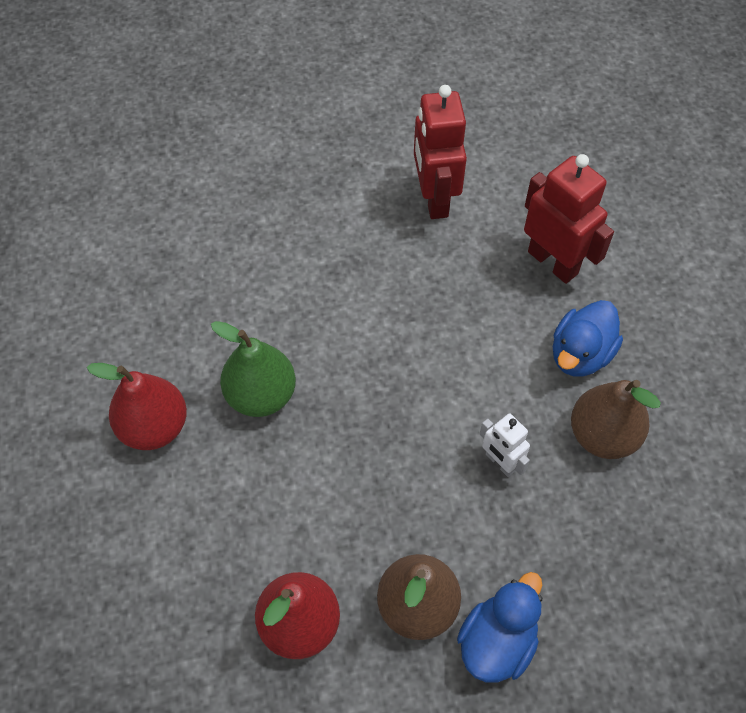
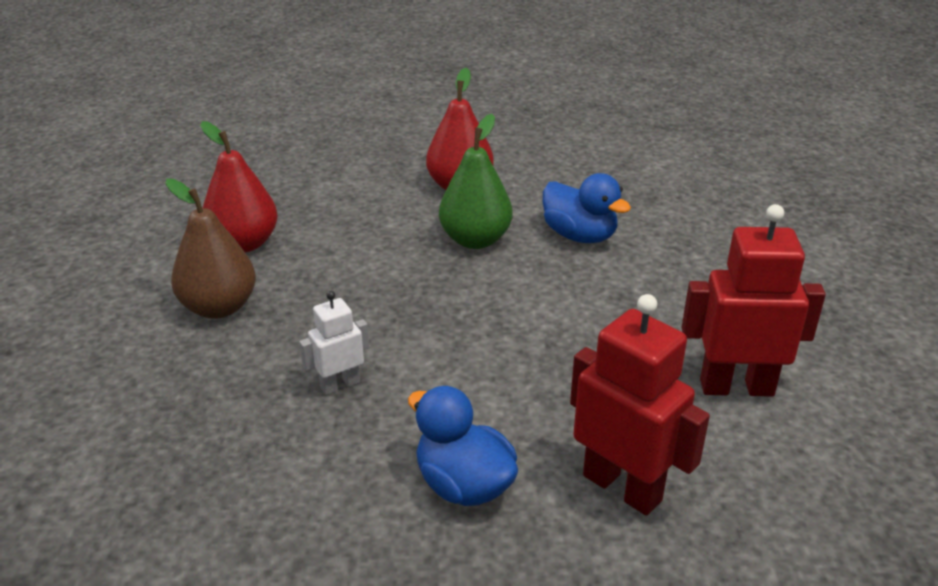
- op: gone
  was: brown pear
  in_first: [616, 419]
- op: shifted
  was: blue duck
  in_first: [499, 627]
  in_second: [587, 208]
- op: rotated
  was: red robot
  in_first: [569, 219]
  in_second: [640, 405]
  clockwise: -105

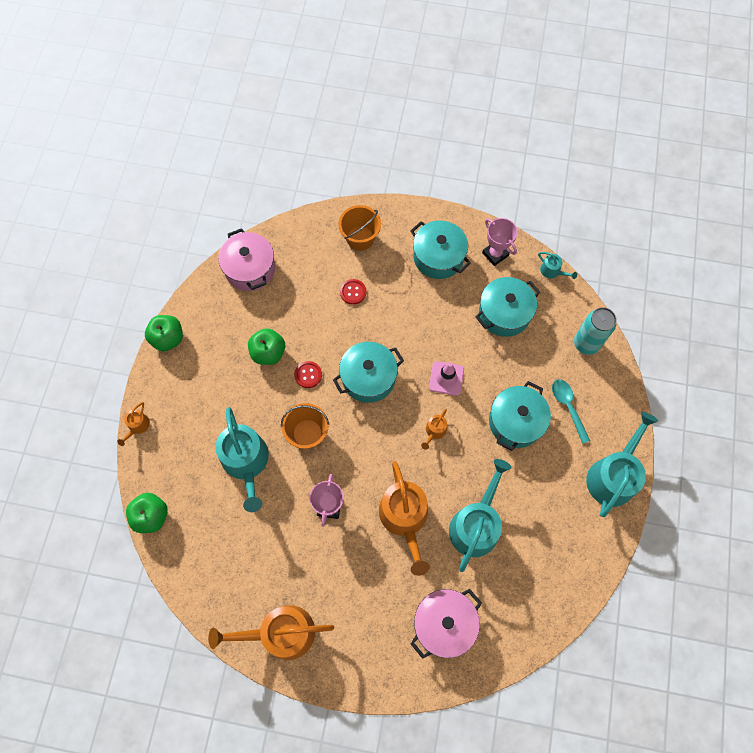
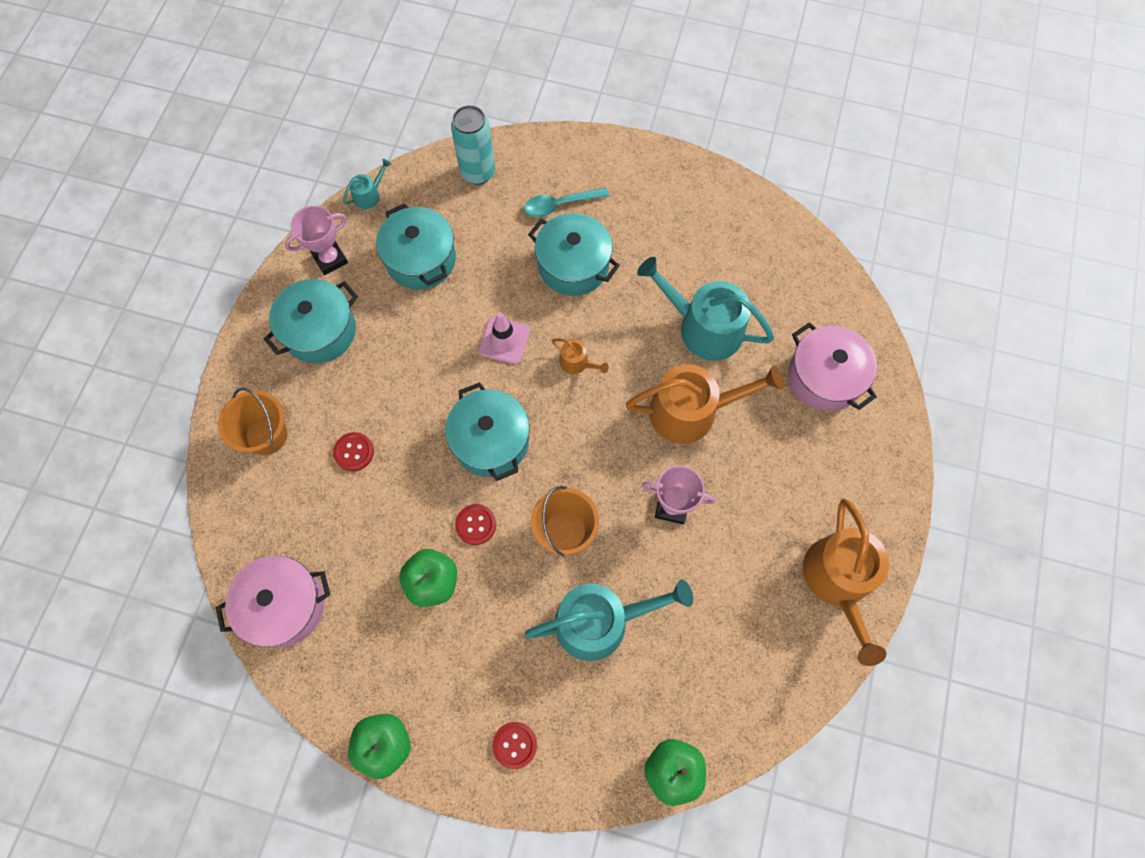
- op: gone
  was: orange watering can
  in_first: [133, 424]
- op: gone
  was: turquoise watering can
  in_first: [622, 464]
- op: new
  now: red button
  in_second: [514, 745]

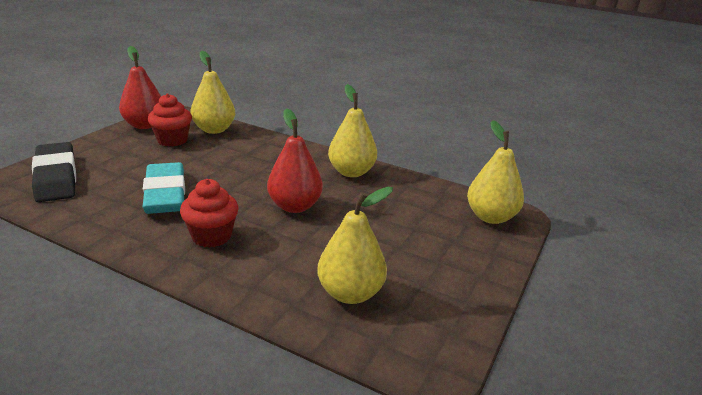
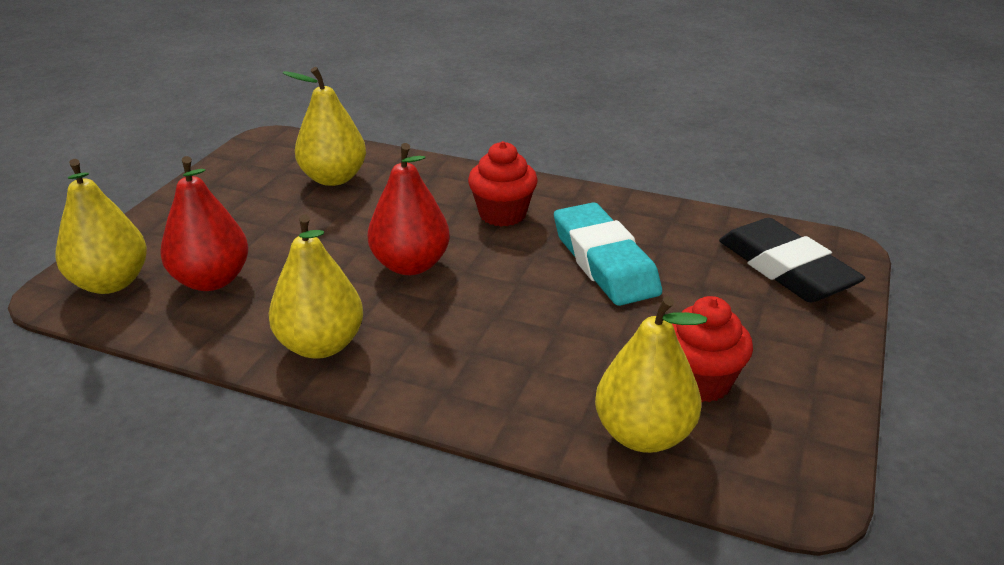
- op: shifted
  was: red pear
  in_first: [140, 87]
  in_second: [204, 223]

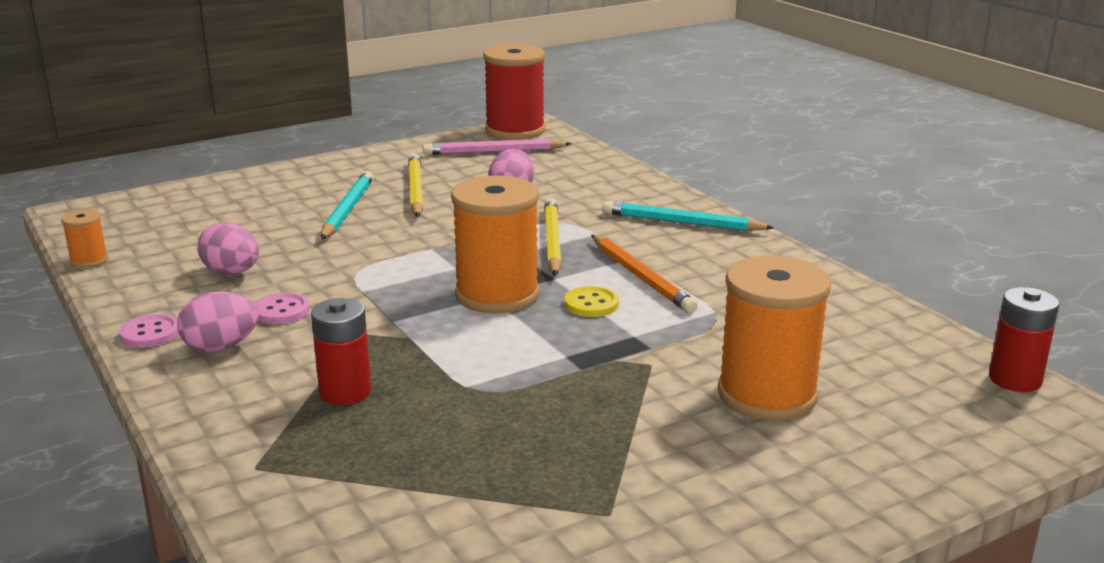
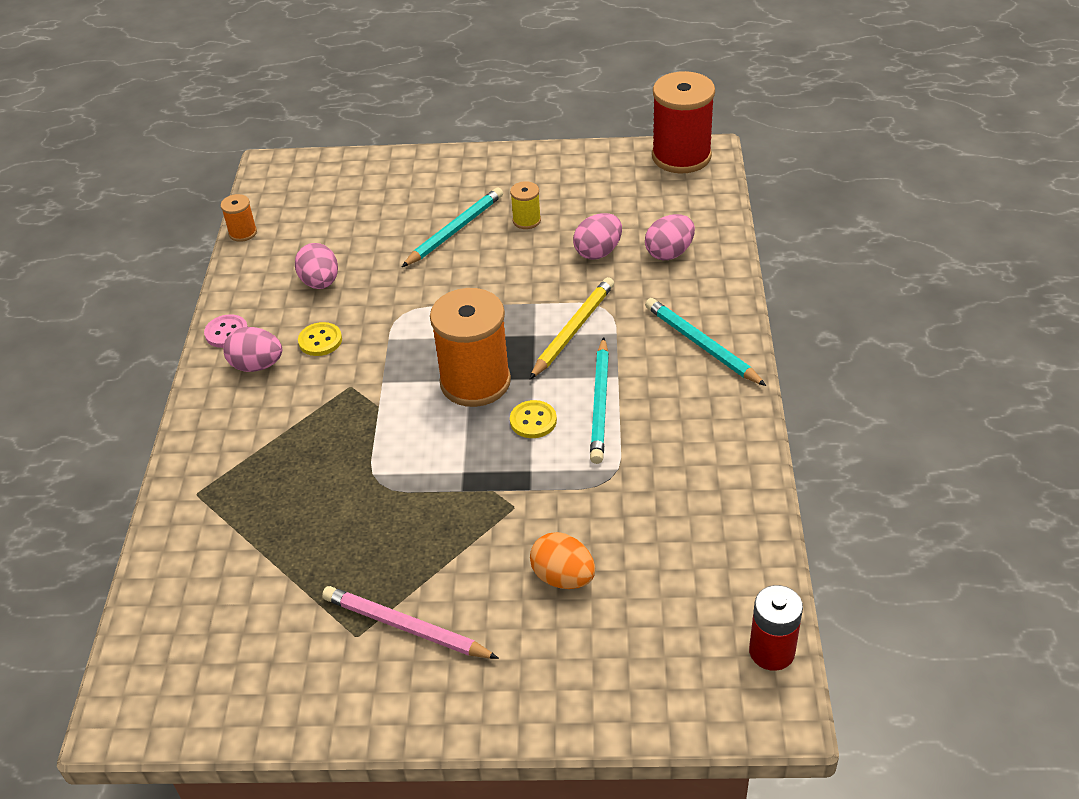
- op: gone
  was: red battery
  in_first: [341, 351]
- op: new
  now: pink egg
  in_second: [670, 237]
- op: shifted
  was: pink pencil
  in_first: [497, 147]
  in_second: [410, 622]
- op: swapped
  was: yellow pencil
  now: yellow spool
  in_first: [415, 185]
  in_second: [525, 205]
- op: swapped
  was: orange spool
  now: orange egg
  in_first: [774, 338]
  in_second: [562, 560]
- op: repainted
  was: pink button
  now: yellow button
  in_first: [282, 308]
  in_second: [320, 339]
- op: repainted
  was: orange pencil
  now: turquoise pencil
  in_first: [644, 274]
  in_second: [599, 400]

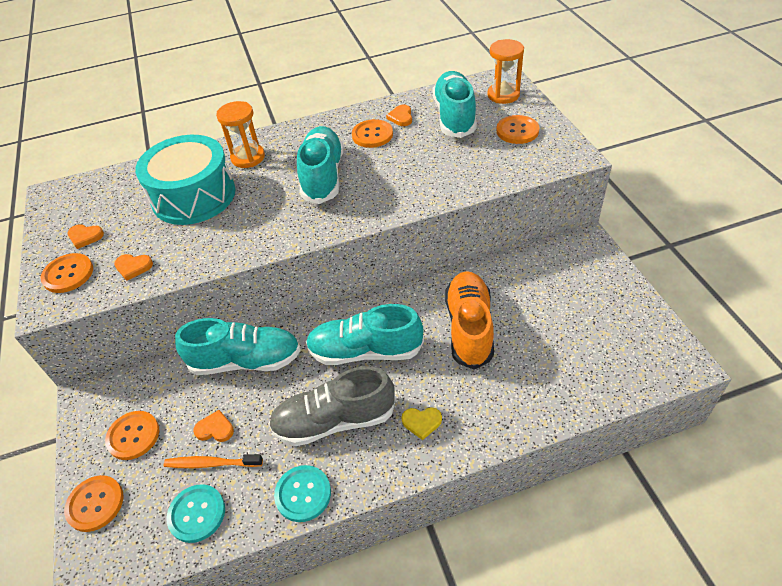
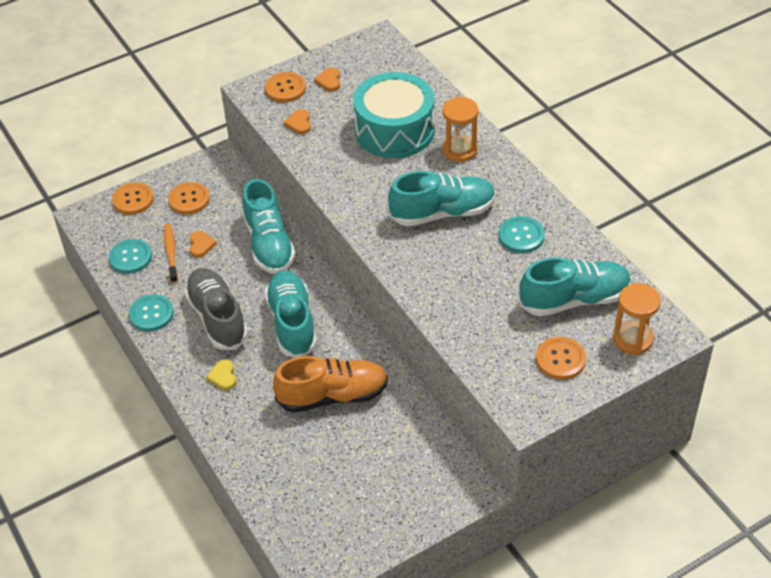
- op: gone
  was: orange heart
  in_first: [399, 115]
- op: repainted
  was: orange button
  now: turquoise button
  in_first: [372, 133]
  in_second: [522, 234]

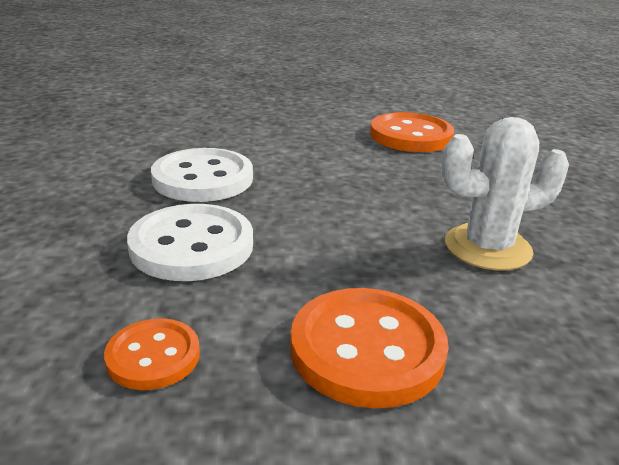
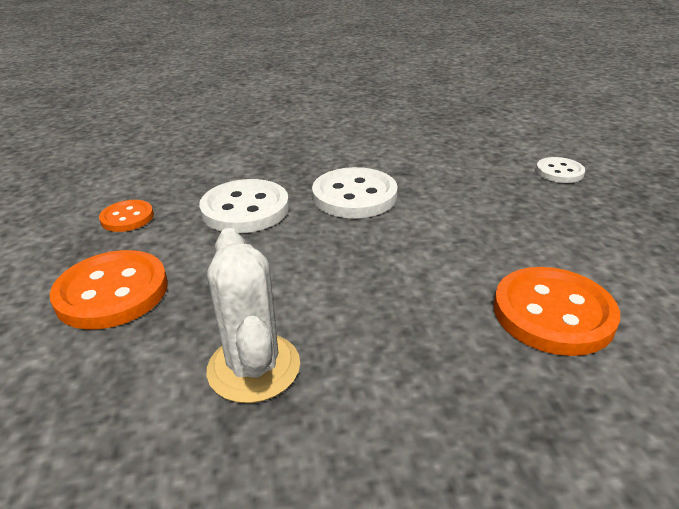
- op: new
  now: white button
  in_second: [560, 170]

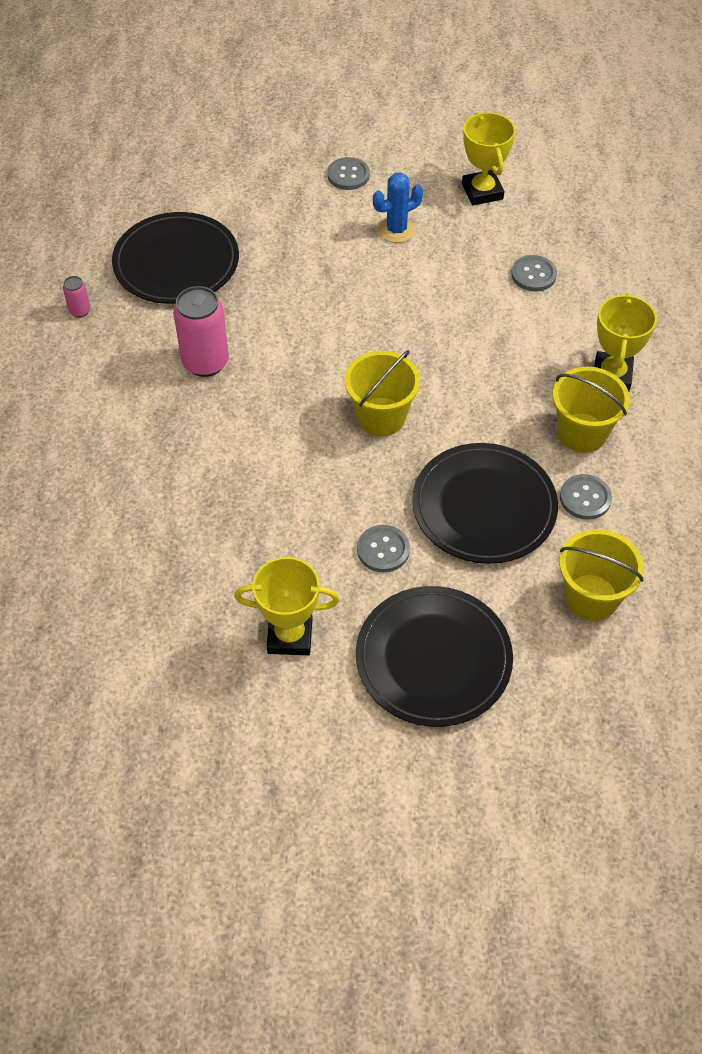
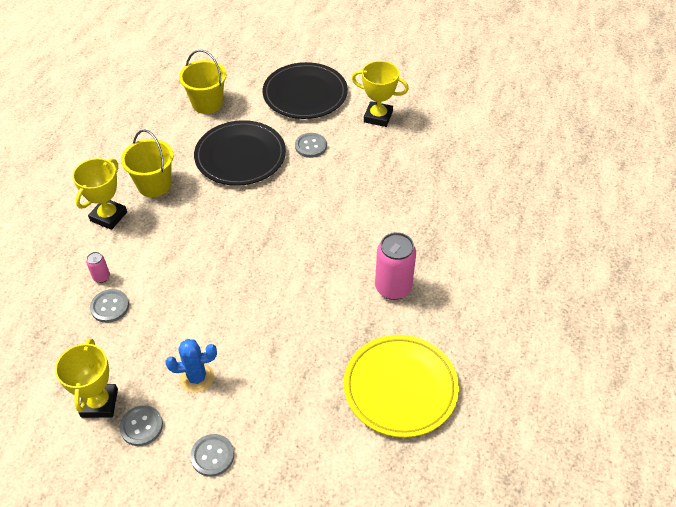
- op: gone
  was: yellow bucket
  in_first: [382, 393]
- op: shifted
  was: pink can
  in_first: [77, 297]
  in_second: [98, 267]
- op: shifted
  was: grey button
  in_first: [586, 497]
  in_second: [141, 425]
- op: repainted
  was: black plate
  now: yellow plate
  in_first: [175, 258]
  in_second: [401, 386]

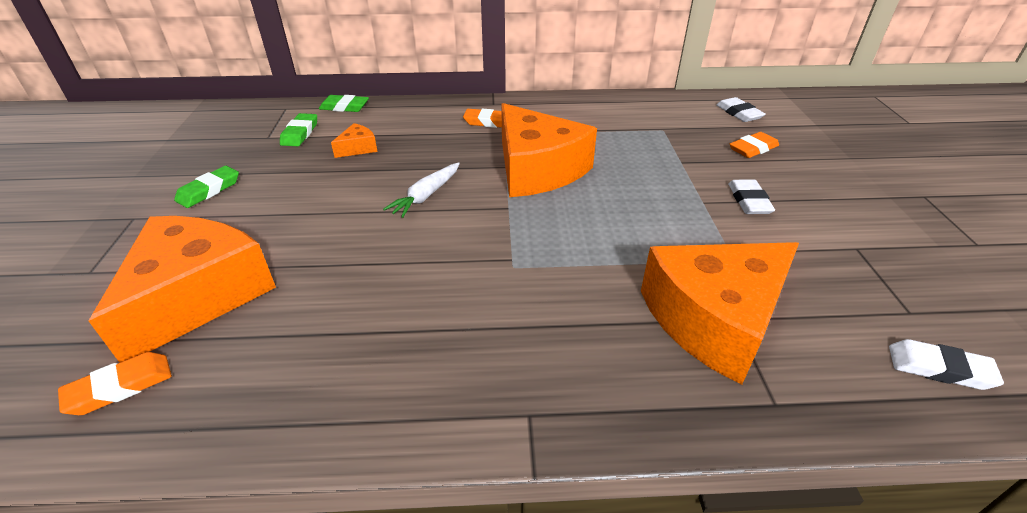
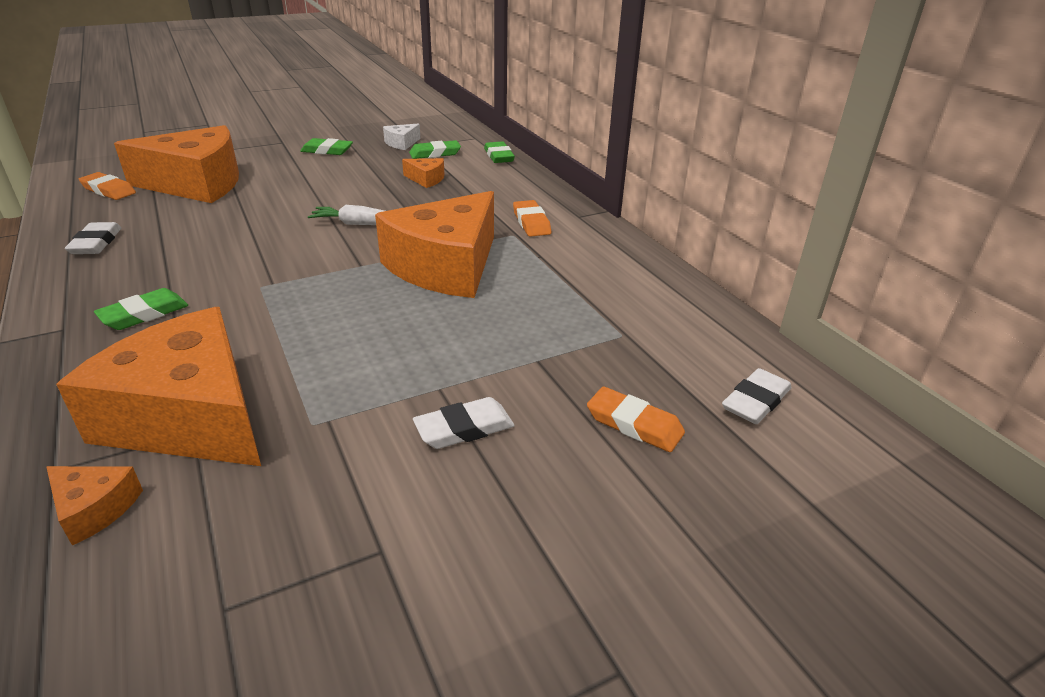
- op: new
  now: orange cheese
  in_second: [94, 505]
- op: new
  now: green eraser
  in_second: [141, 309]
- op: new
  now: white cheese
  in_second: [402, 136]
- op: shifted
  was: white eraser
  in_first: [946, 364]
  in_second: [93, 238]

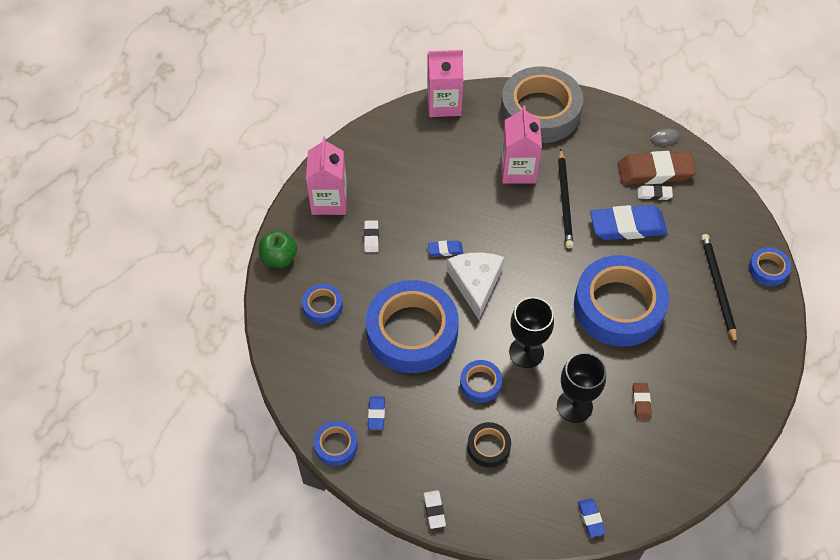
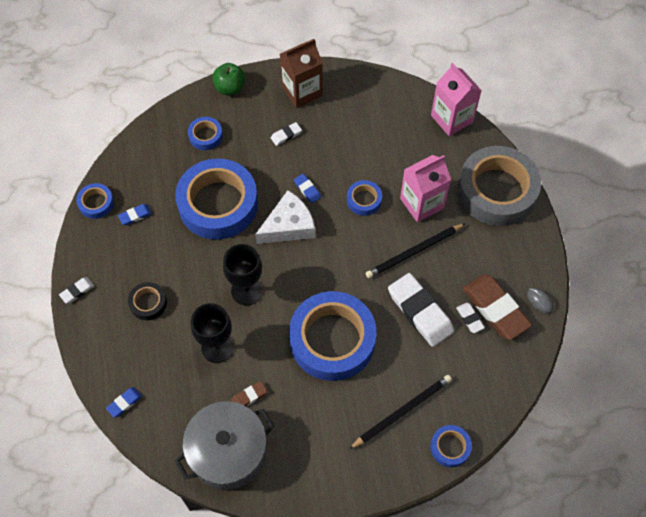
- op: new
  now: grey pot
  in_second: [225, 445]
- op: shifted
  was: blue tape
  in_first: [481, 381]
  in_second: [364, 198]
- op: repainted
  was: pink carton
  now: brown carton
  in_first: [326, 176]
  in_second: [301, 73]
- op: repainted
  was: blue eraser
  now: white eraser
  in_first: [629, 222]
  in_second: [421, 310]

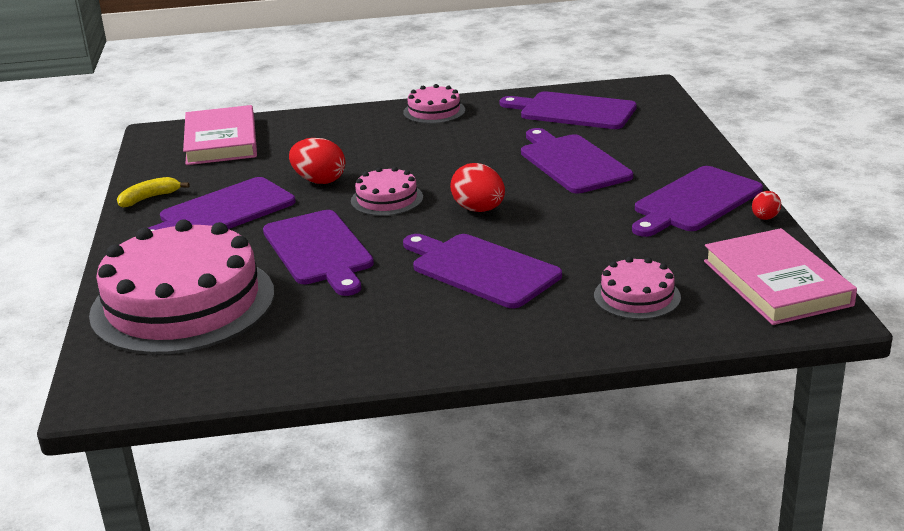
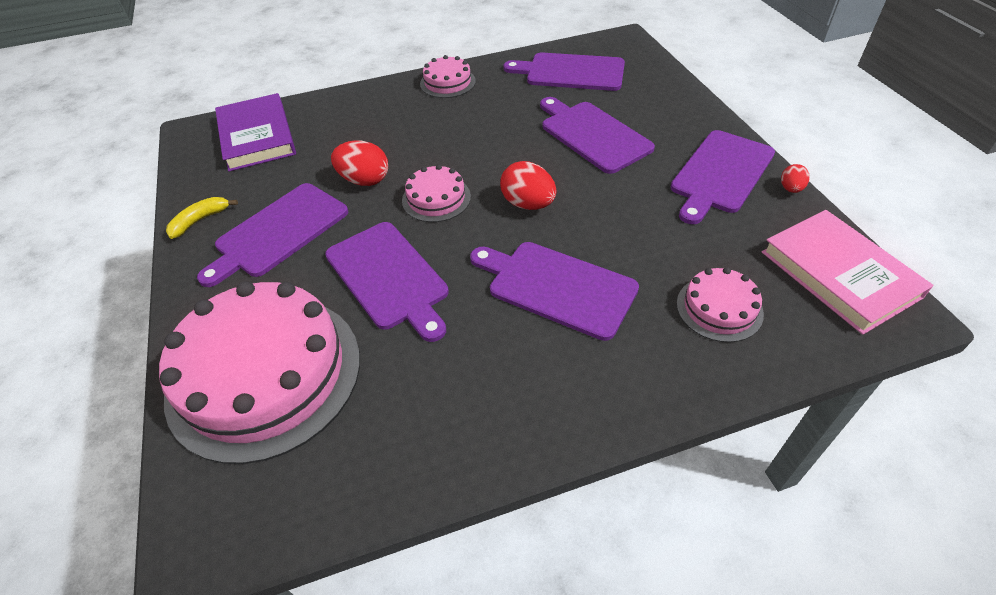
- op: repainted
  was: pink book
  now: purple book
  in_first: [220, 135]
  in_second: [255, 132]

